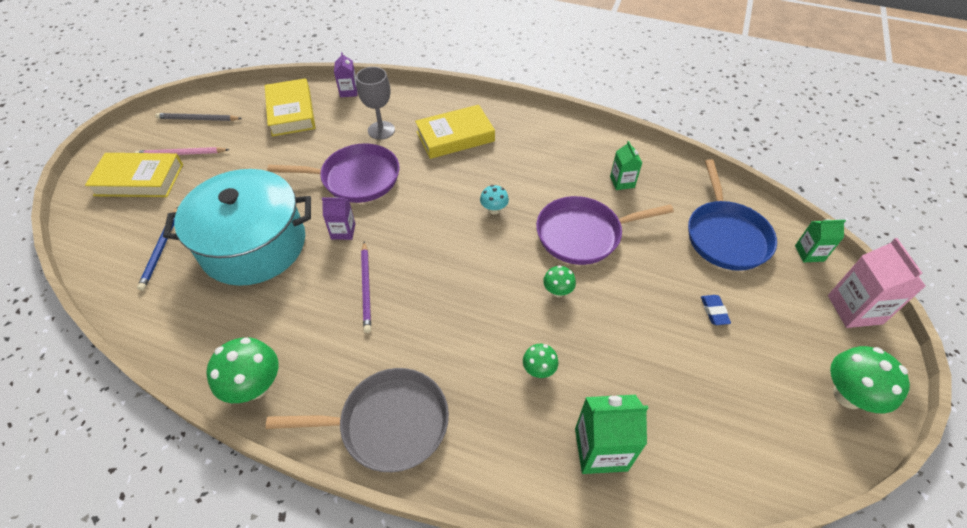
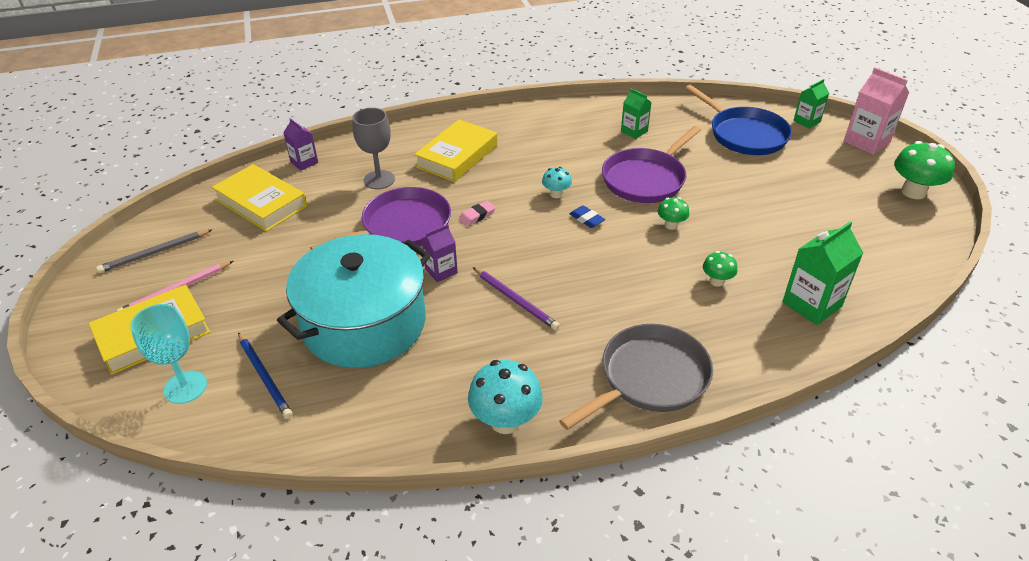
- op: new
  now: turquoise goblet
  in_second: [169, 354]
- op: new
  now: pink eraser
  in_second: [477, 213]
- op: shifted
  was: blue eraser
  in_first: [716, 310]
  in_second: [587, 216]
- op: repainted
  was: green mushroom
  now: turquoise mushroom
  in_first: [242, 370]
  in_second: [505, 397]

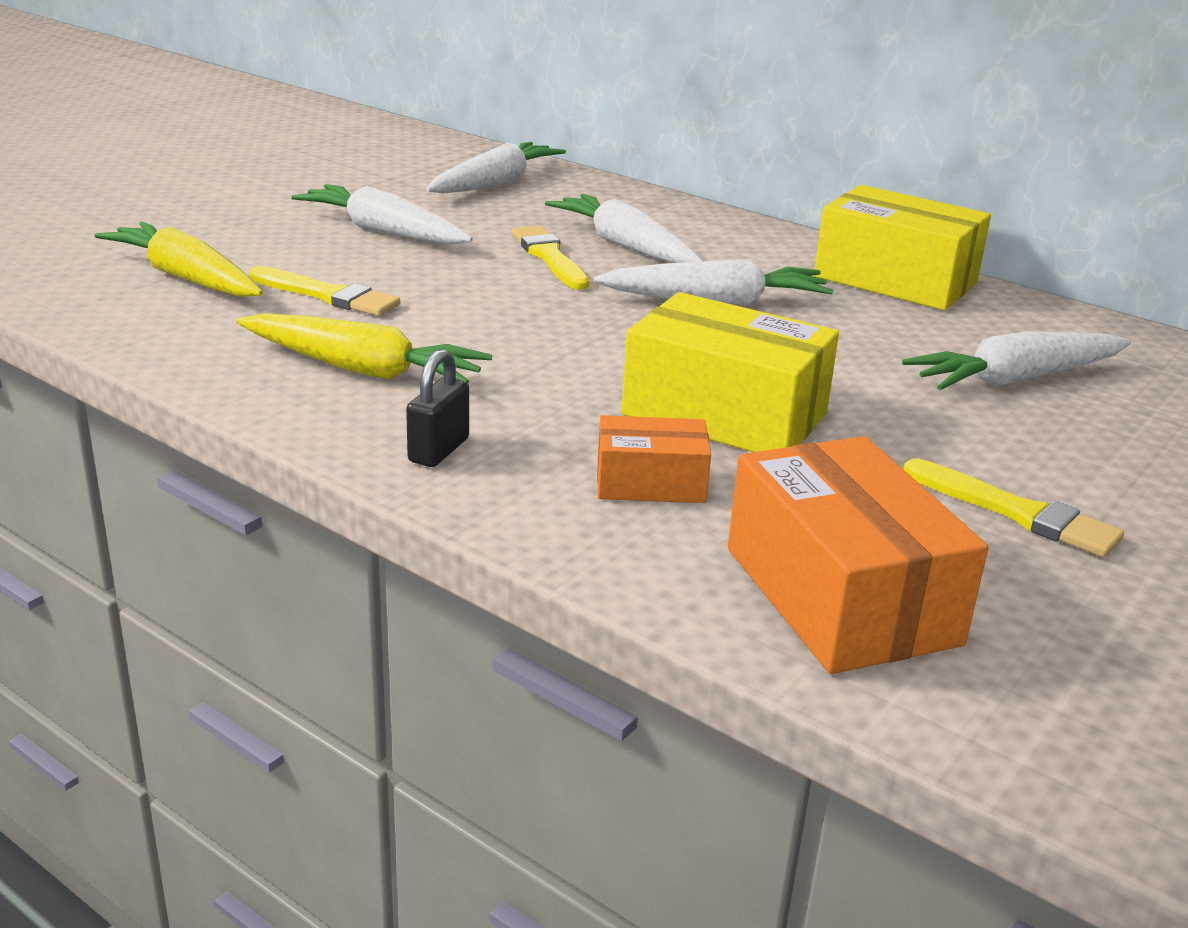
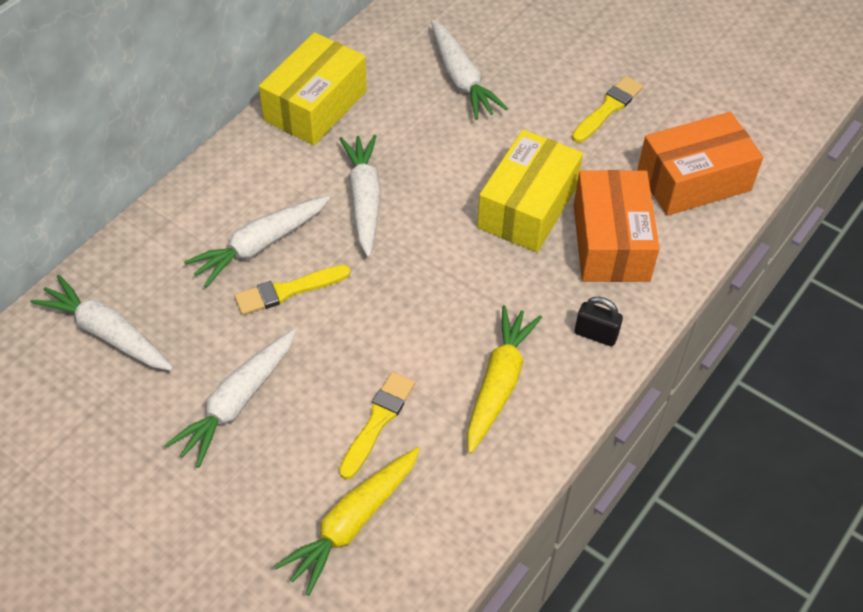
- op: scaled
  was: orange box
  in_first: [654, 459]
  in_second: [617, 226]
  ratio: 1.82

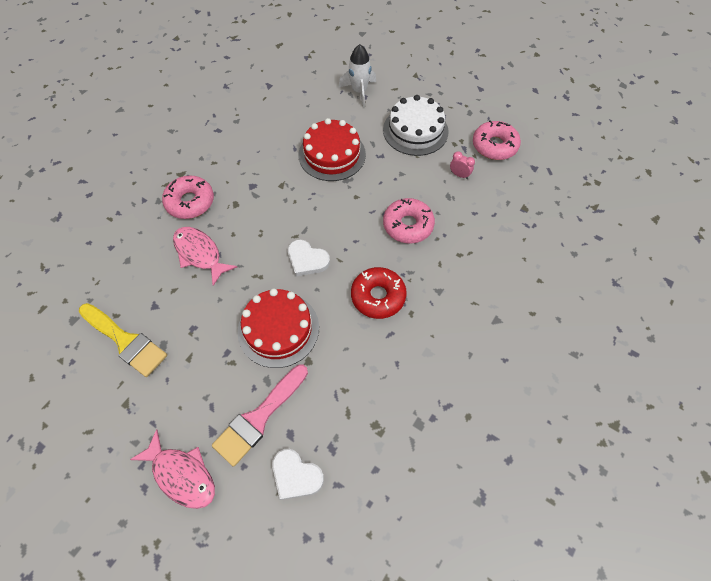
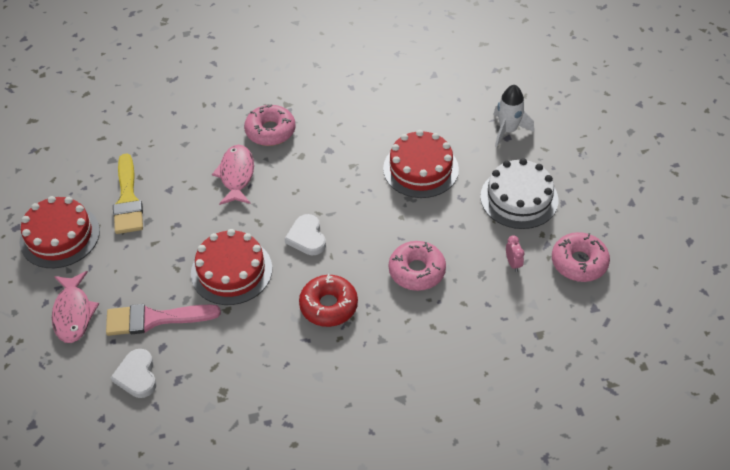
- op: new
  now: red cake
  in_second: [59, 232]

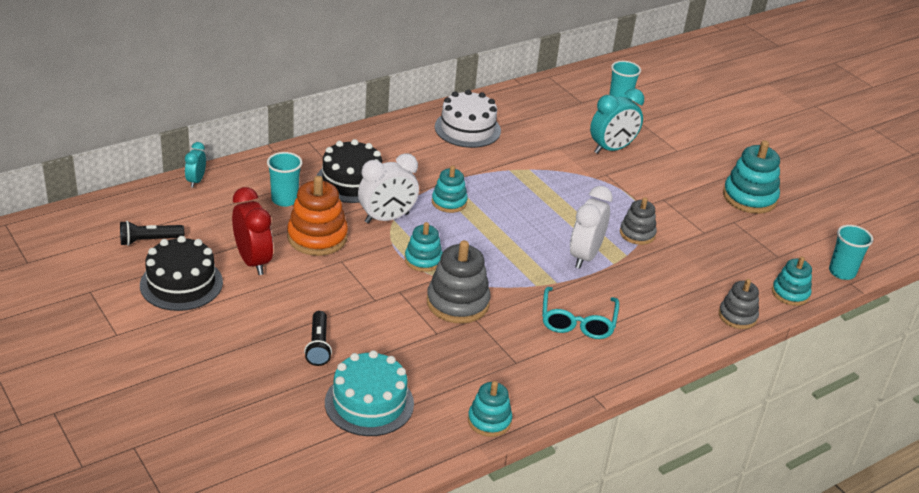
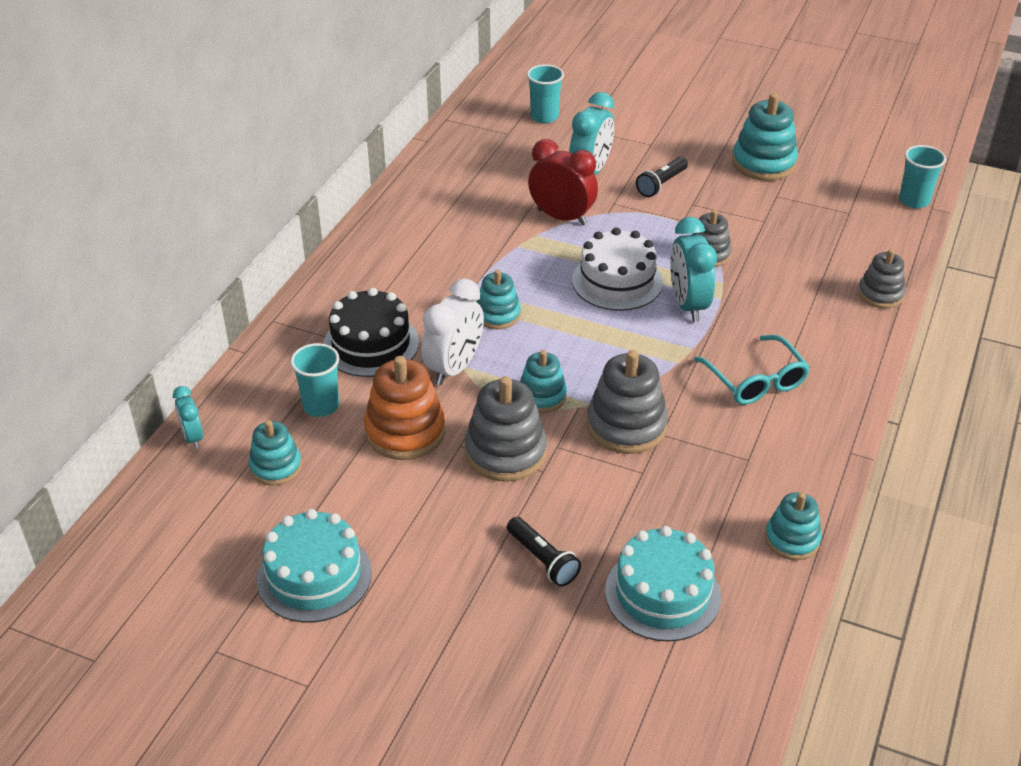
- op: new
  now: grey stacking toy
  in_second: [506, 429]
- op: shifted
  was: black flashlight
  in_first: [152, 233]
  in_second: [662, 177]
- op: shifted
  was: red clock
  in_first: [252, 231]
  in_second: [563, 182]
- op: shifted
  was: white cake
  in_first: [468, 119]
  in_second: [617, 269]
- op: shifted
  was: turquoise stacking toy
  in_first: [792, 281]
  in_second: [275, 453]
- op: repainted
  was: black cake
  now: turquoise cake
  in_first: [181, 273]
  in_second: [314, 566]
- op: repainted
  was: white clock
  now: turquoise clock
  in_first: [591, 227]
  in_second: [693, 269]

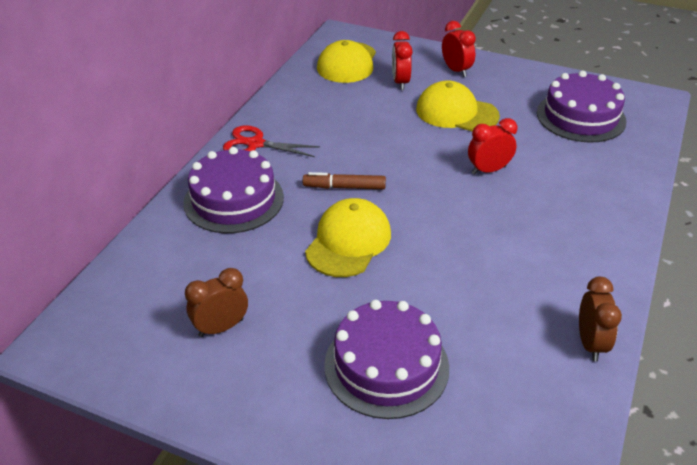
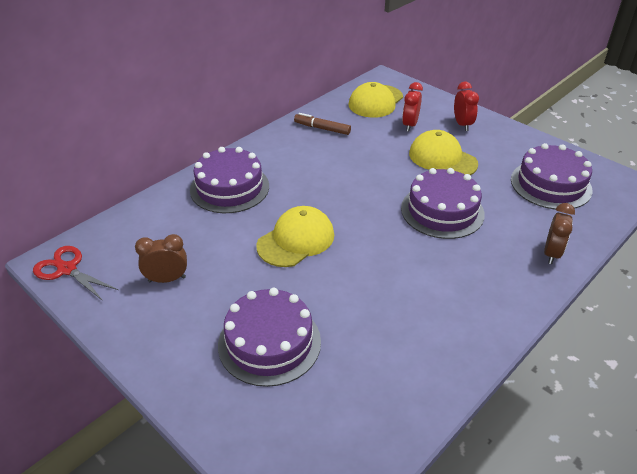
- op: shifted
  was: red scissors
  in_first: [271, 141]
  in_second: [75, 273]
- op: shifted
  was: brown marker
  in_first: [344, 180]
  in_second: [322, 124]
- op: shifted
  was: brown clock
  in_first: [600, 319]
  in_second: [559, 233]
- op: swapped
  was: red clock
  now: purple cake
  in_first: [492, 146]
  in_second: [443, 203]

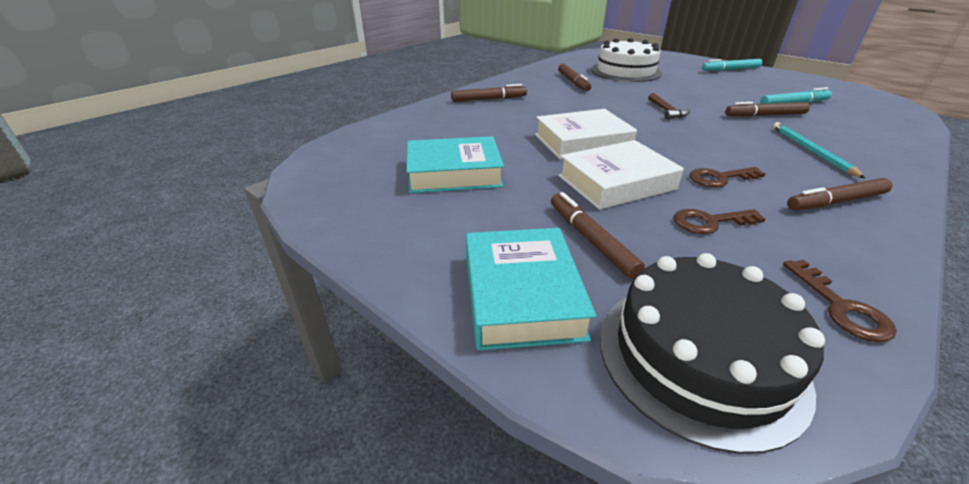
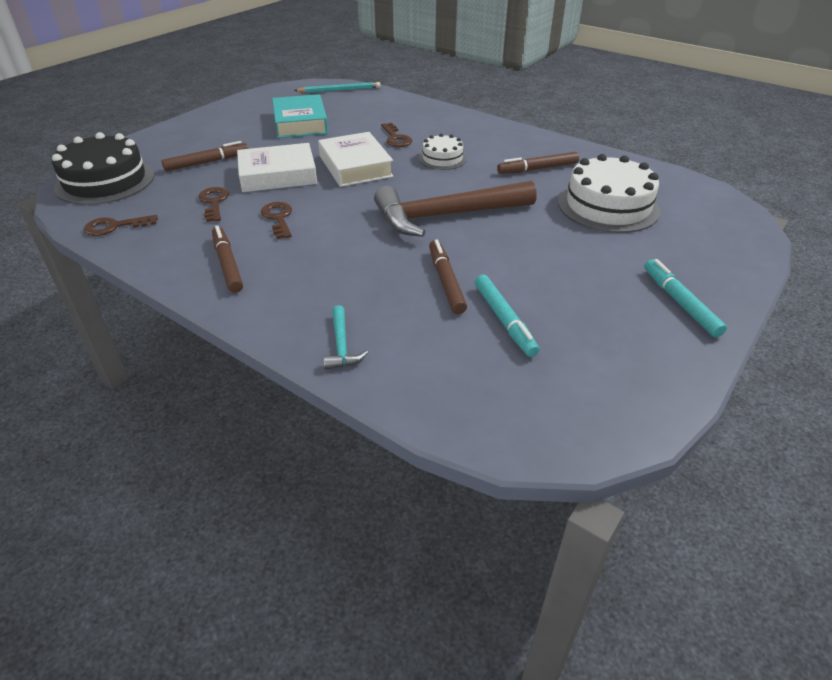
- op: gone
  was: brown marker
  in_first: [489, 93]
- op: gone
  was: turquoise book
  in_first: [531, 289]
- op: new
  now: turquoise hammer
  in_second: [345, 337]
- op: new
  now: brown key
  in_second: [396, 135]
- op: new
  now: white cake
  in_second: [443, 152]
- op: shifted
  was: turquoise pencil
  in_first: [819, 150]
  in_second: [337, 87]
- op: rotated
  was: white book
  in_first: [621, 175]
  in_second: [277, 167]
  clockwise: -75
- op: scaled
  was: brown hammer
  in_first: [669, 106]
  in_second: [455, 208]
  ratio: 2.41

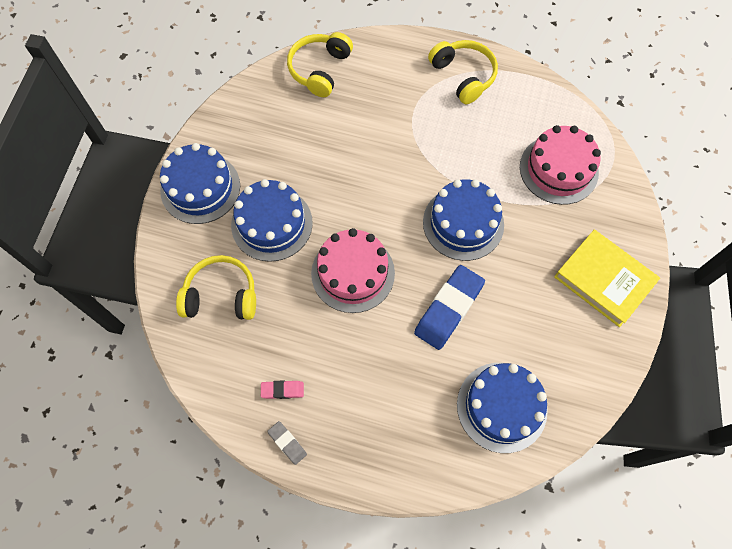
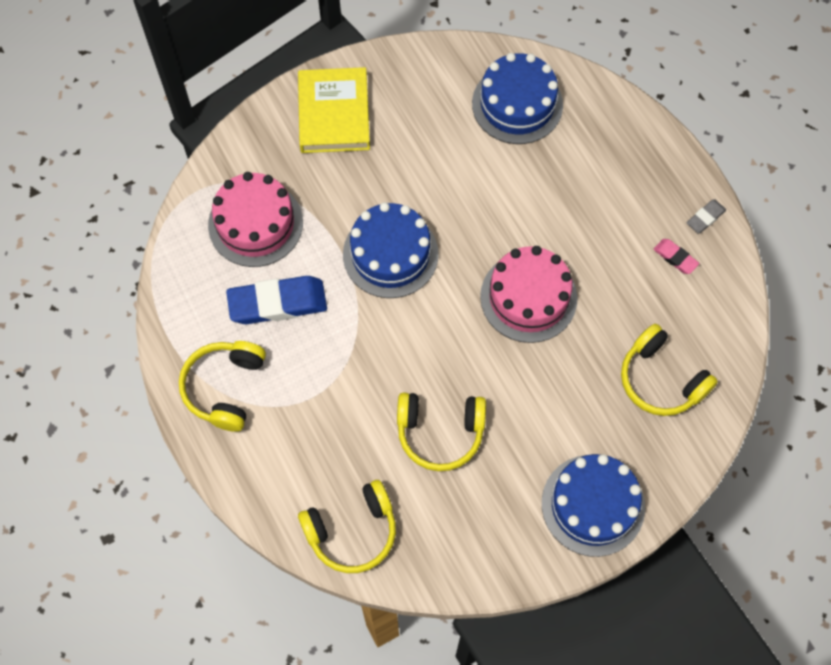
- op: gone
  was: blue cake
  in_first: [272, 220]
- op: new
  now: yellow headphones
  in_second: [441, 432]
- op: shifted
  was: blue eraser
  in_first: [449, 307]
  in_second: [276, 300]
- op: rotated
  was: grey eraser
  in_first: [287, 443]
  in_second: [706, 216]
  clockwise: 45

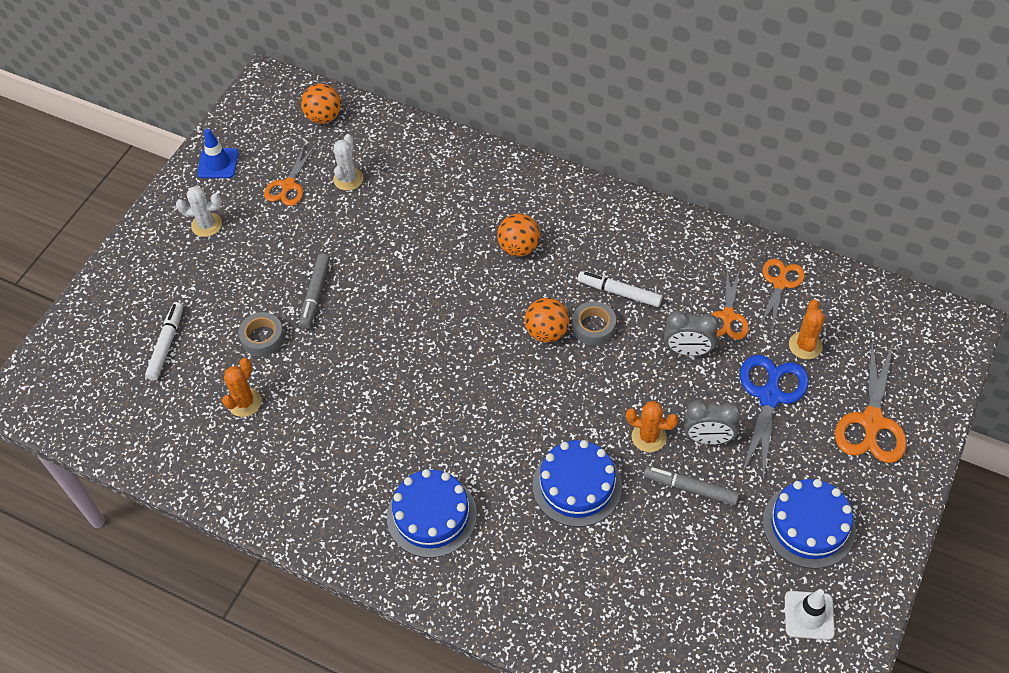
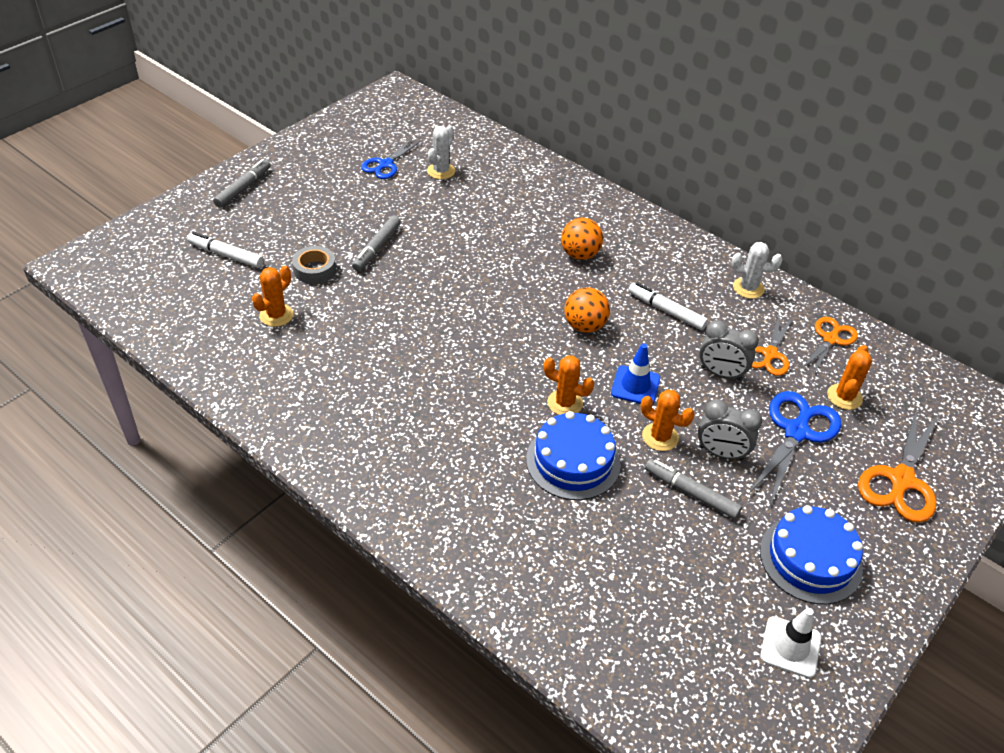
- op: gone
  was: orange ball
  in_first: [321, 104]
- op: gone
  was: blue cake
  in_first: [432, 513]
- op: gone
  was: grey tape
  in_first: [594, 323]
- op: new
  now: grey marker
  in_second: [242, 183]
- op: new
  now: orange cactus
  in_second: [569, 385]
- op: shifted
  was: white cactus
  in_first: [199, 211]
  in_second: [756, 270]
- op: shifted
  was: blue traffic cone
  in_first: [218, 153]
  in_second: [635, 374]
- op: repainted
  was: orange scissors
  now: blue scissors
  in_first: [289, 174]
  in_second: [391, 159]
- op: rotated
  was: white marker
  in_first: [164, 341]
  in_second: [225, 250]
  clockwise: -90

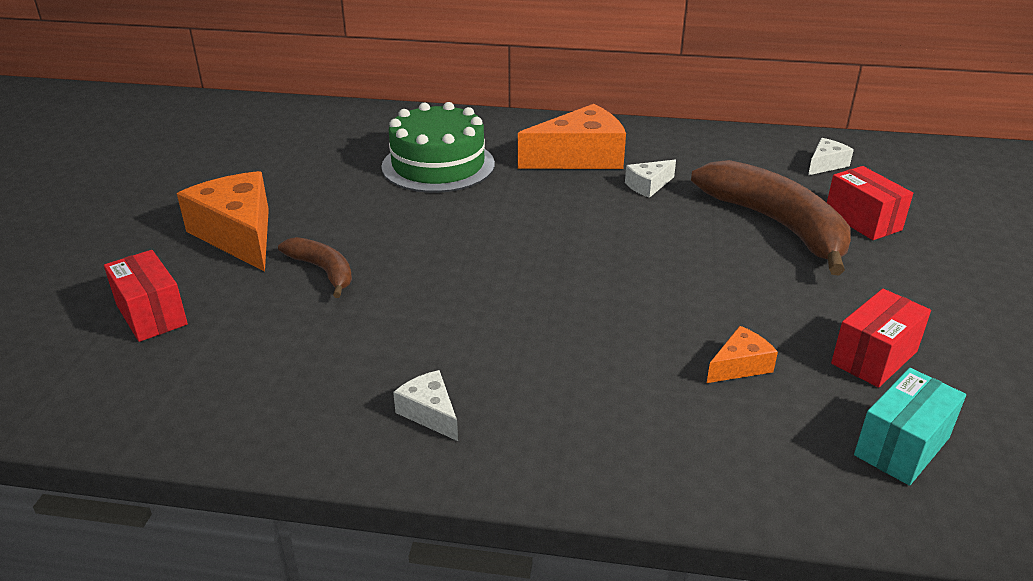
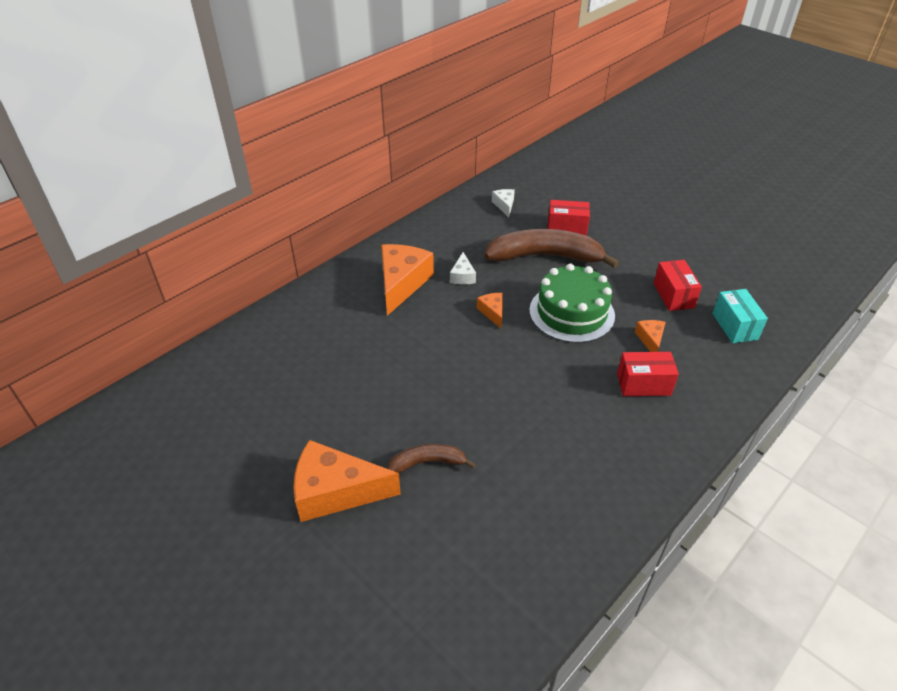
- op: gone
  was: white cheese
  in_first: [425, 405]
- op: new
  now: orange cheese
  in_second: [490, 310]
- op: shifted
  was: red box
  in_first: [146, 296]
  in_second: [648, 374]
- op: shifted
  was: green cake
  in_first: [438, 147]
  in_second: [572, 303]

